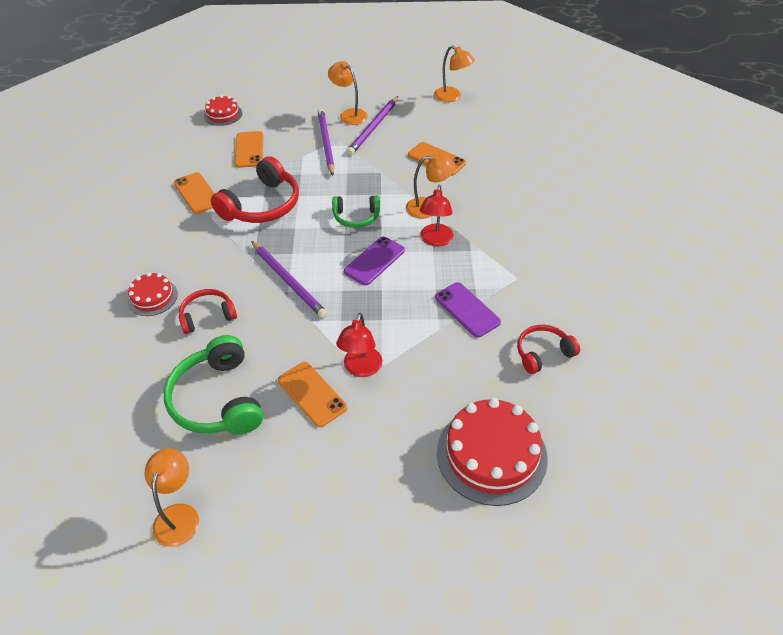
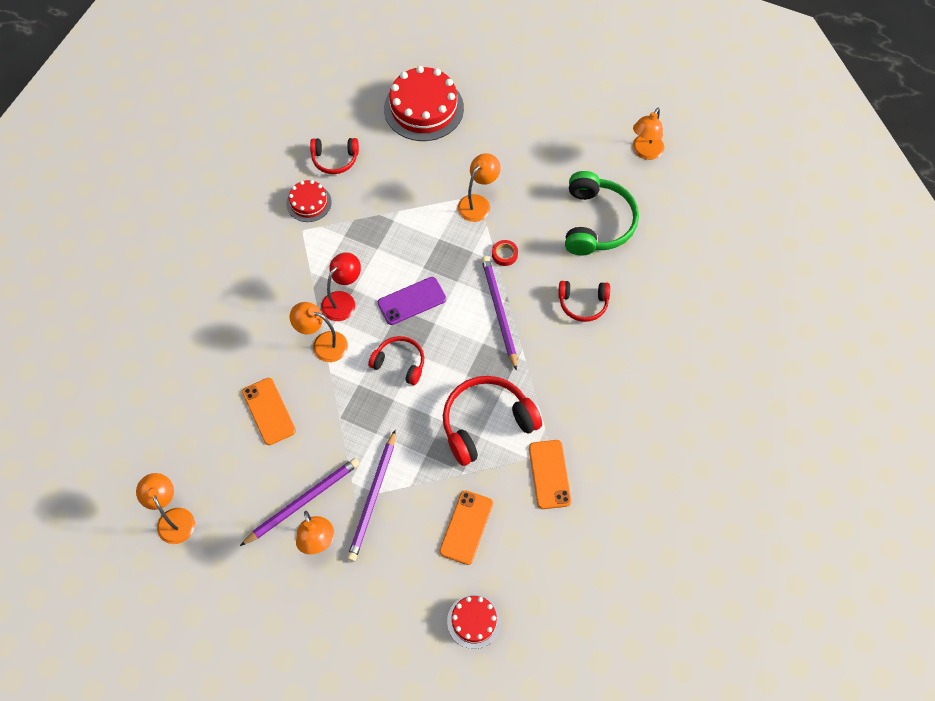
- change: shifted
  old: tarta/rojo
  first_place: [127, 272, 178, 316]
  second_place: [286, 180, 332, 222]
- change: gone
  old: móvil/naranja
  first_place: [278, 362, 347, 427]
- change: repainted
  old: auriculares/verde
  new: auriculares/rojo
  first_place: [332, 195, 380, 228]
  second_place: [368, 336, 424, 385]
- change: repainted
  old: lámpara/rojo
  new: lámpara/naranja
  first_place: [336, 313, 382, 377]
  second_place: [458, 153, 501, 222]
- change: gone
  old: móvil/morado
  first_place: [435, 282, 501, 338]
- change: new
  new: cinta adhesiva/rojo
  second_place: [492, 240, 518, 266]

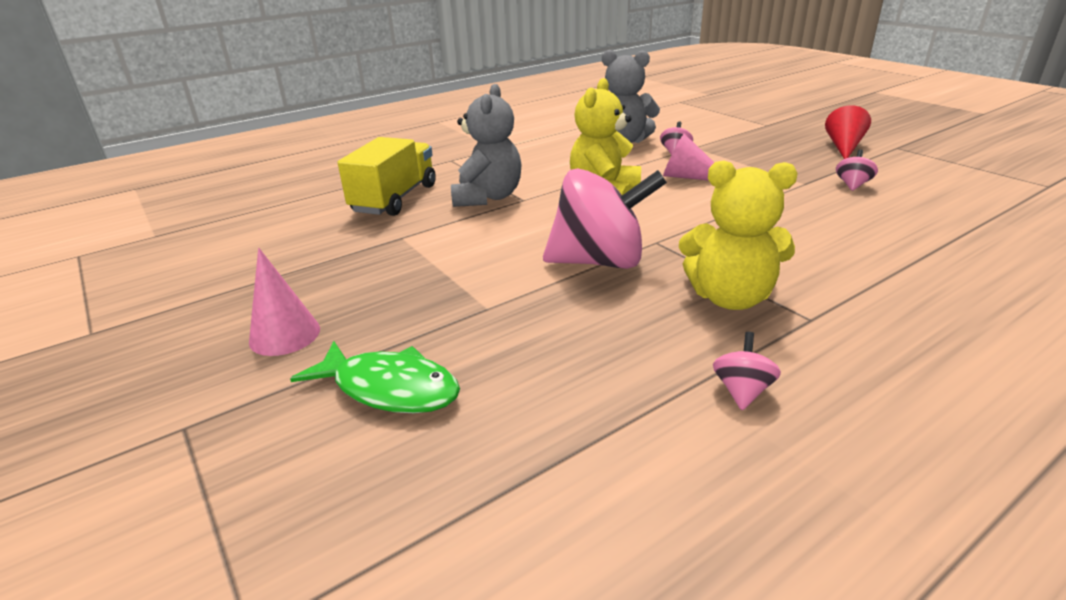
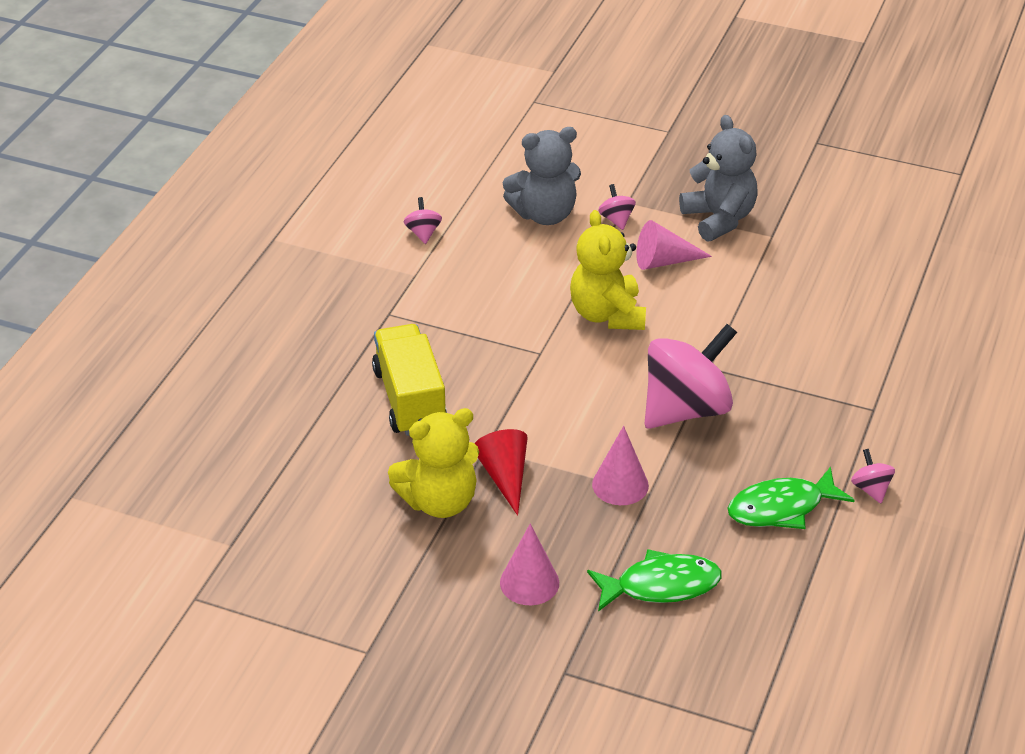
- change: shifted
  old: osito/gris
  first_place: [451, 84, 521, 207]
  second_place: [679, 115, 758, 242]
- change: shifted
  old: osito/amarillo
  first_place: [679, 160, 798, 310]
  second_place: [388, 408, 479, 518]
- change: shifted
  old: cono/rojo
  first_place: [825, 105, 871, 159]
  second_place: [474, 429, 528, 516]
- change: shifted
  old: peonza/rosa
  first_place: [836, 149, 878, 191]
  second_place: [404, 197, 442, 244]
- change: new
  new: cono/rosa
  second_place: [592, 426, 649, 505]
- change: new
  new: pez/verde
  second_place: [727, 467, 855, 529]

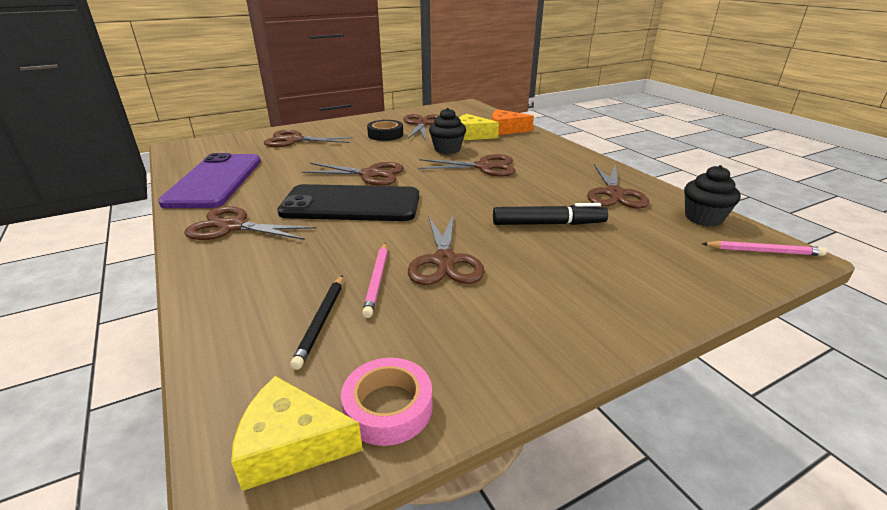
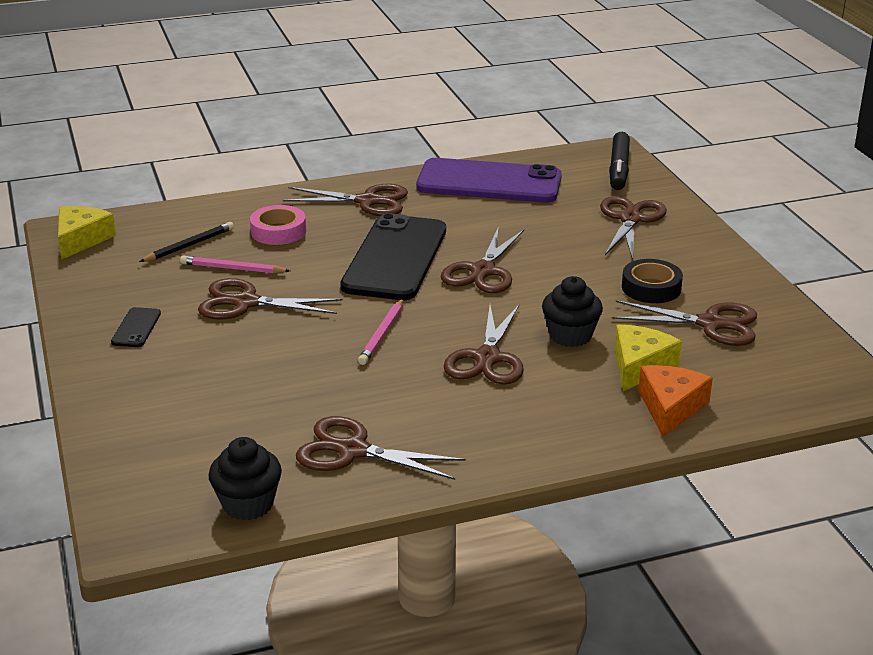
- change: rotated
  old: tijeras/marrón
  first_place: [184, 206, 317, 240]
  second_place: [283, 184, 408, 216]
  degrees: 75
- change: rotated
  old: lápiz/negro
  first_place: [290, 275, 343, 370]
  second_place: [139, 222, 234, 262]
  degrees: 120
- change: shifted
  old: cinta adhesiva/rosa
  first_place: [341, 358, 433, 446]
  second_place: [250, 205, 306, 245]
- change: shifted
  old: rotulador/negro
  first_place: [493, 203, 608, 225]
  second_place: [609, 132, 630, 190]
- change: shifted
  old: lápiz/rosa
  first_place: [702, 241, 827, 256]
  second_place: [358, 299, 404, 365]
- change: new
  new: móvil/negro
  second_place: [111, 307, 161, 347]

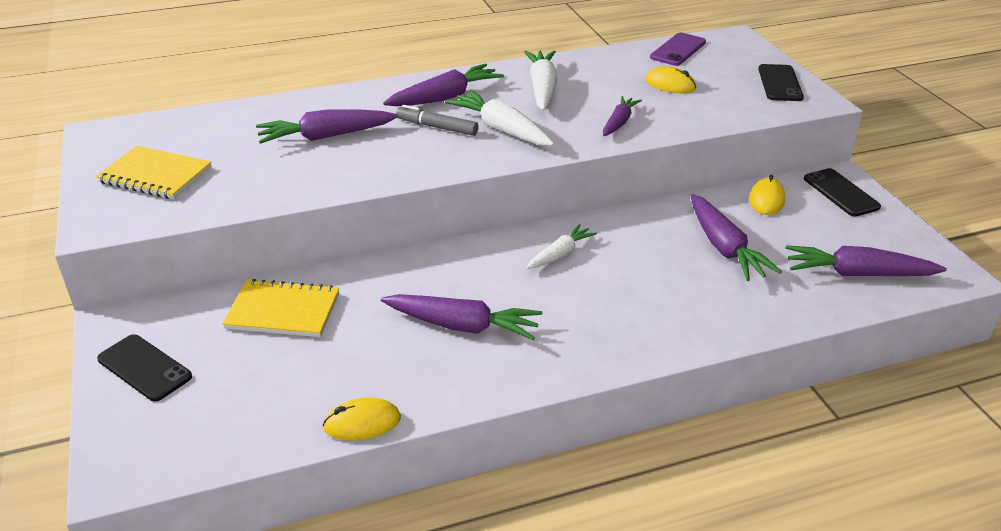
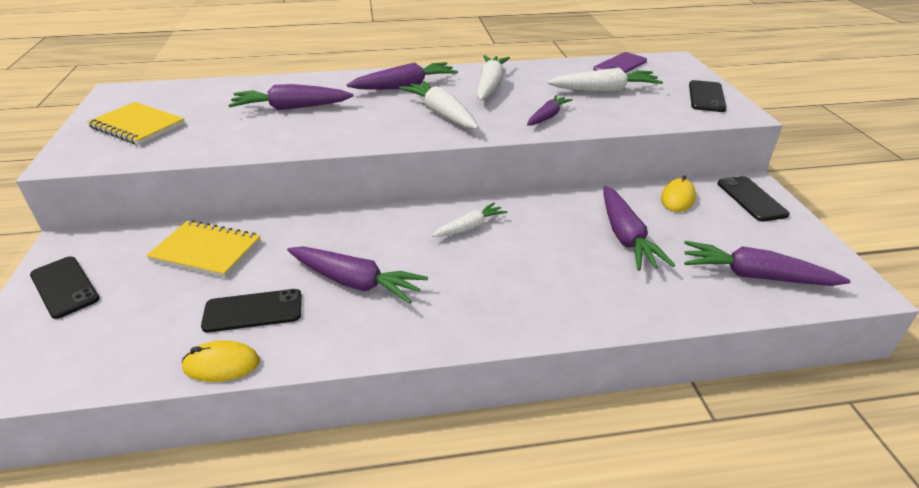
- change: gone
  old: rotulador/gris
  first_place: [396, 105, 479, 136]
- change: swapped
  old: ratón/amarillo
  new: zanahoria/blanco
  first_place: [645, 66, 696, 93]
  second_place: [547, 68, 663, 93]
- change: new
  new: móvil/negro
  second_place: [201, 289, 302, 332]

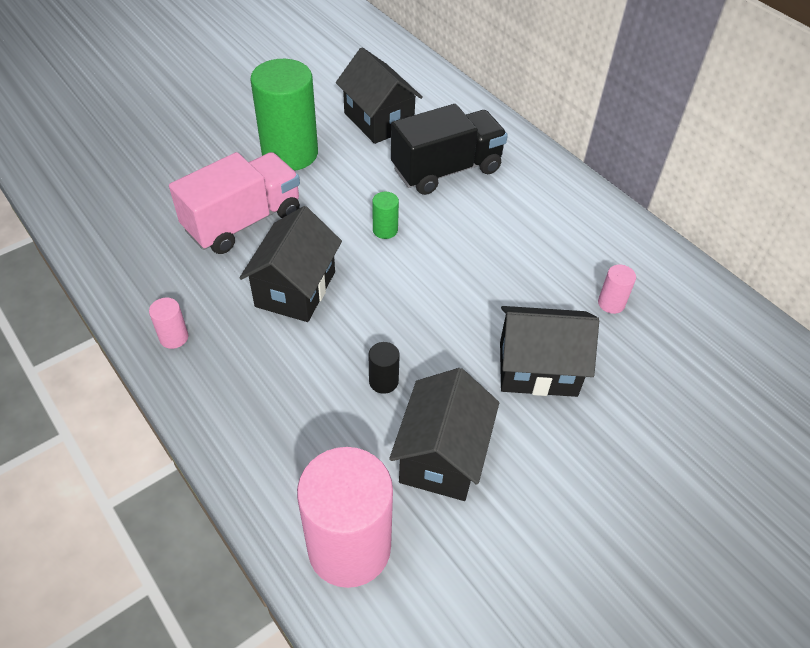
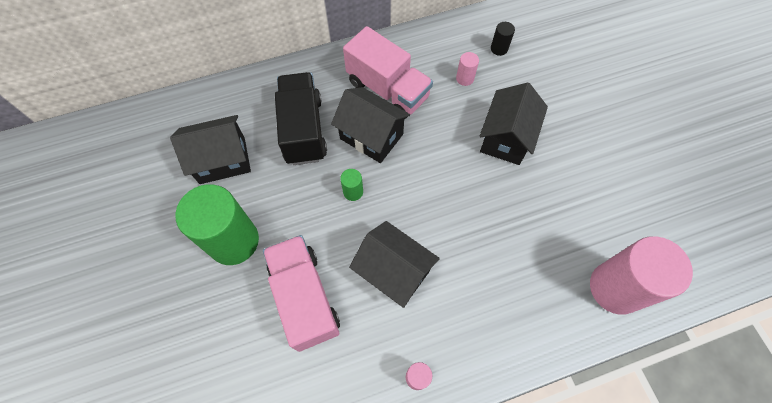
- change: shifted
  old: cilindro/negro
  first_place: [369, 342, 400, 394]
  second_place: [491, 22, 515, 56]
- change: shifted
  old: casa/negro
  first_place: [389, 368, 499, 501]
  second_place: [331, 87, 410, 163]
- change: new
  new: camión/rosa
  second_place: [343, 26, 433, 119]

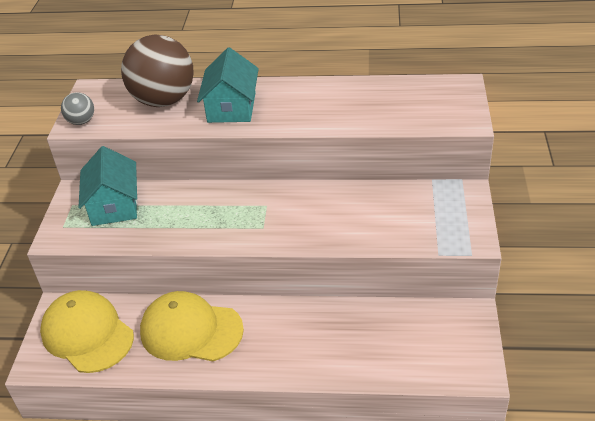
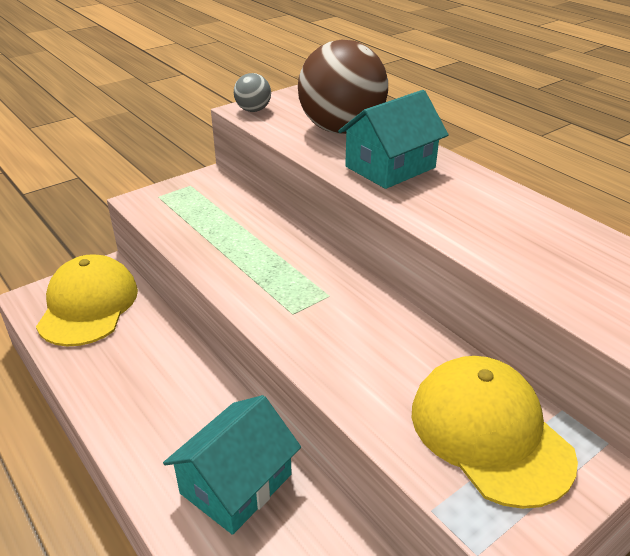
- change: shifted
  old: casa/turquesa
  first_place: [78, 146, 138, 226]
  second_place: [163, 395, 301, 535]
- change: shifted
  old: gorra/amarillo
  first_place: [140, 291, 244, 361]
  second_place: [411, 356, 578, 509]

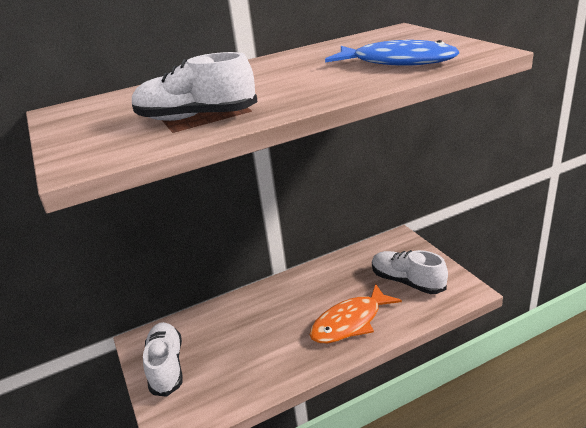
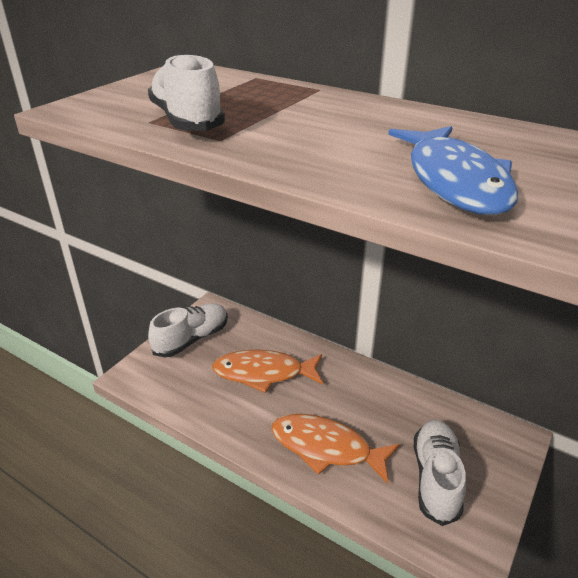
- change: new
  new: pez/naranja
  second_place: [212, 350, 323, 393]

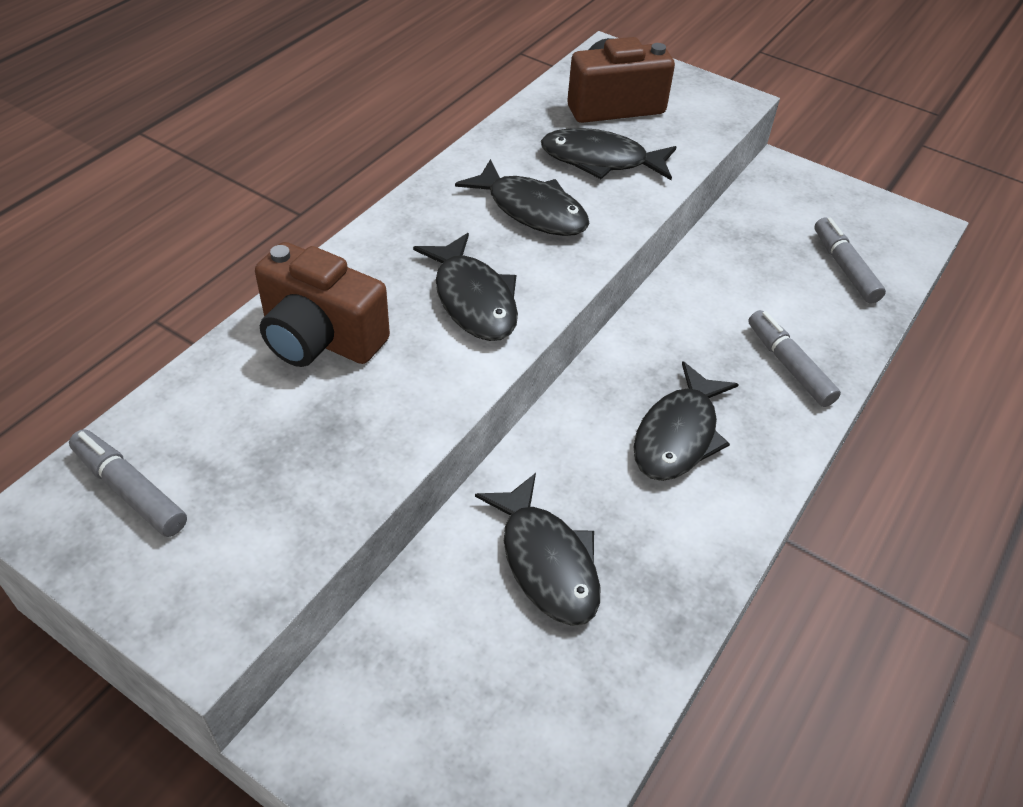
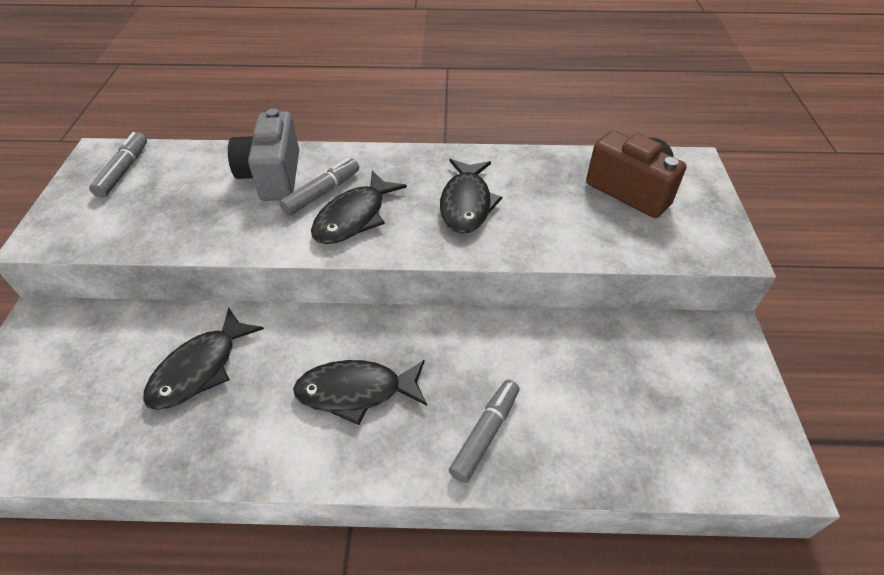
- change: repainted
  old: cámara/marrón
  new: cámara/gris
  first_place: [255, 242, 390, 367]
  second_place: [228, 109, 299, 201]
- change: gone
  old: pez/negro
  first_place: [541, 128, 676, 180]
- change: shifted
  old: rotulador/gris
  first_place: [814, 218, 886, 303]
  second_place: [279, 158, 359, 215]

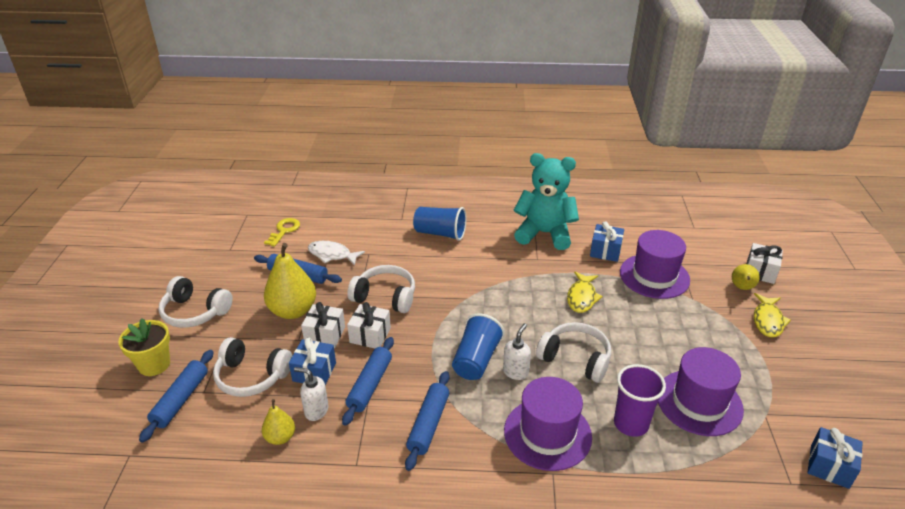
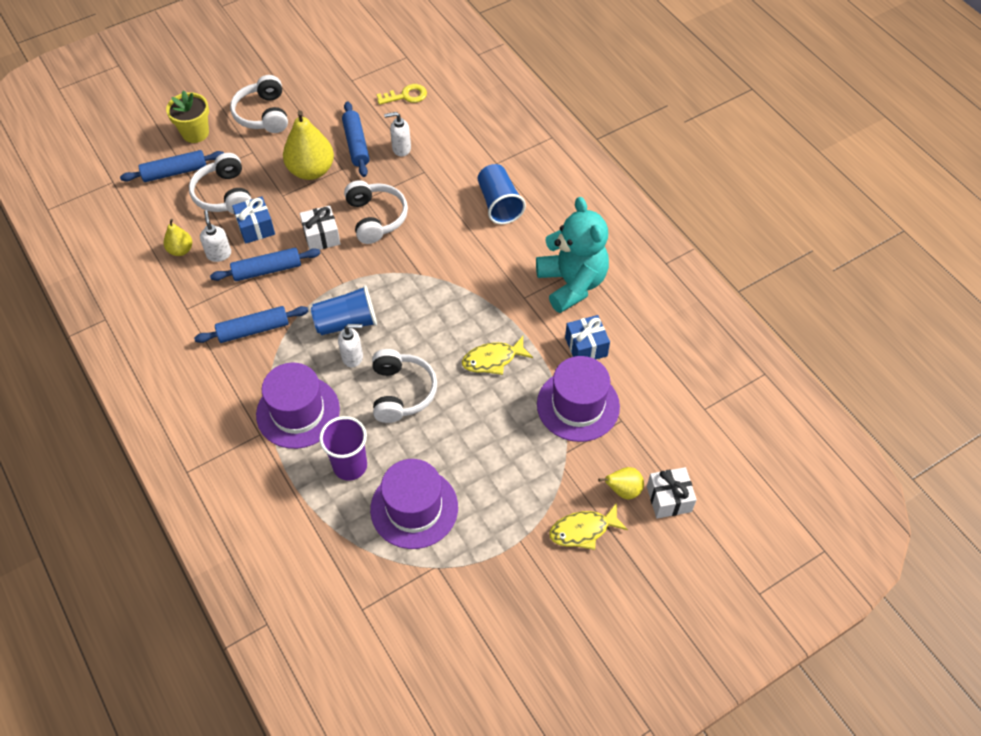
- change: gone
  old: regalo/blanco
  first_place: [301, 302, 345, 348]
- change: swapped
  old: pez/blanco
  new: dispensador de jabón/blanco
  first_place: [308, 241, 365, 266]
  second_place: [384, 112, 411, 157]
- change: gone
  old: regalo/azul
  first_place: [807, 427, 863, 489]

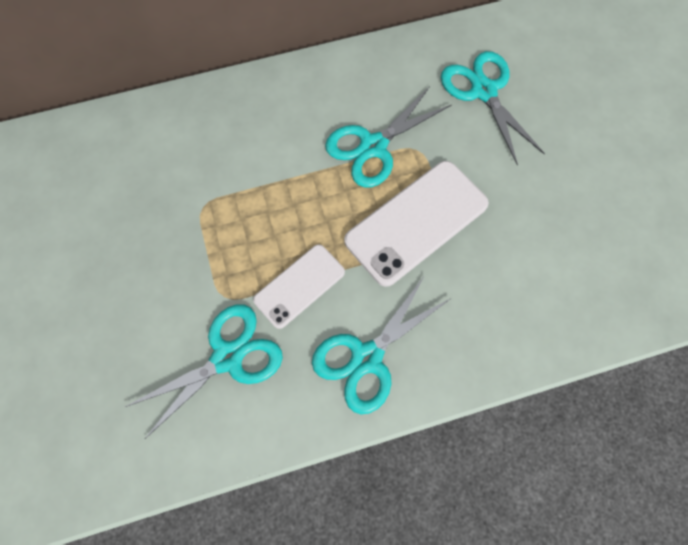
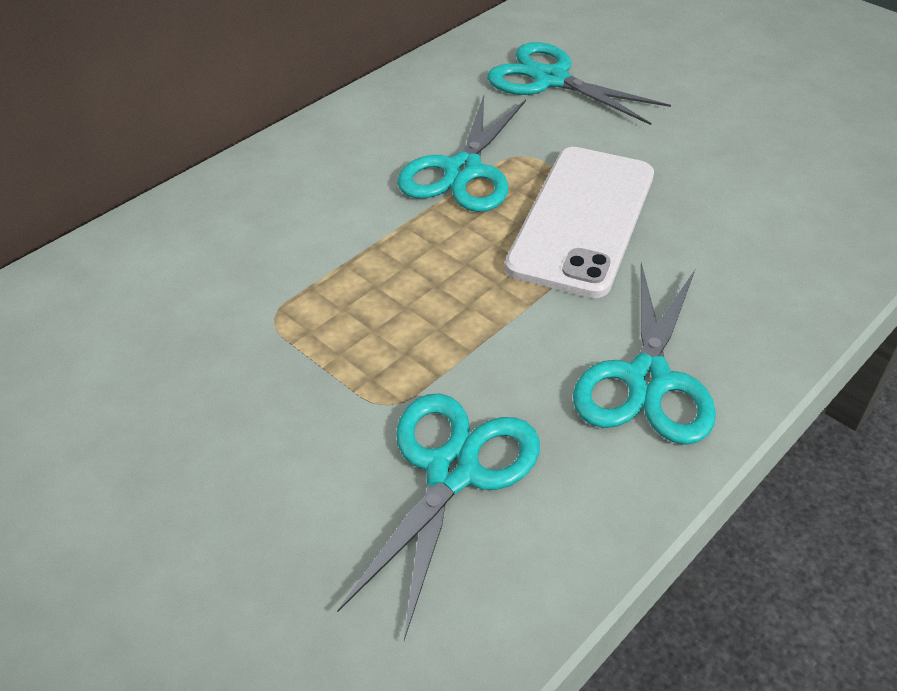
- change: gone
  old: móvil/blanco
  first_place: [253, 244, 345, 329]

